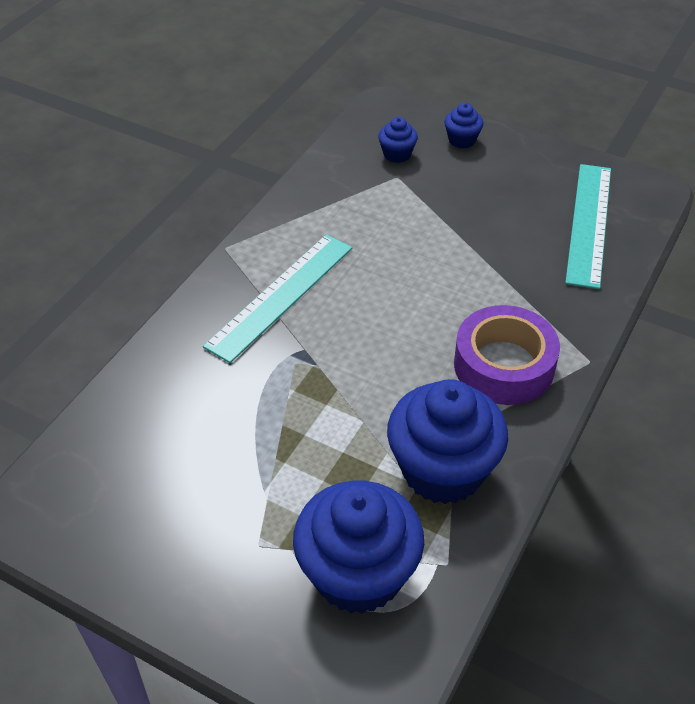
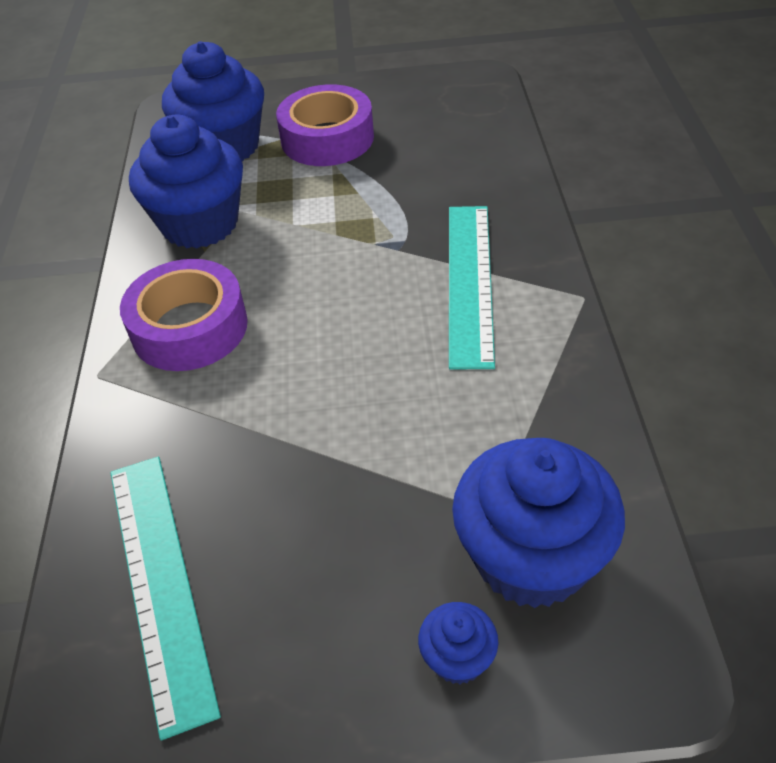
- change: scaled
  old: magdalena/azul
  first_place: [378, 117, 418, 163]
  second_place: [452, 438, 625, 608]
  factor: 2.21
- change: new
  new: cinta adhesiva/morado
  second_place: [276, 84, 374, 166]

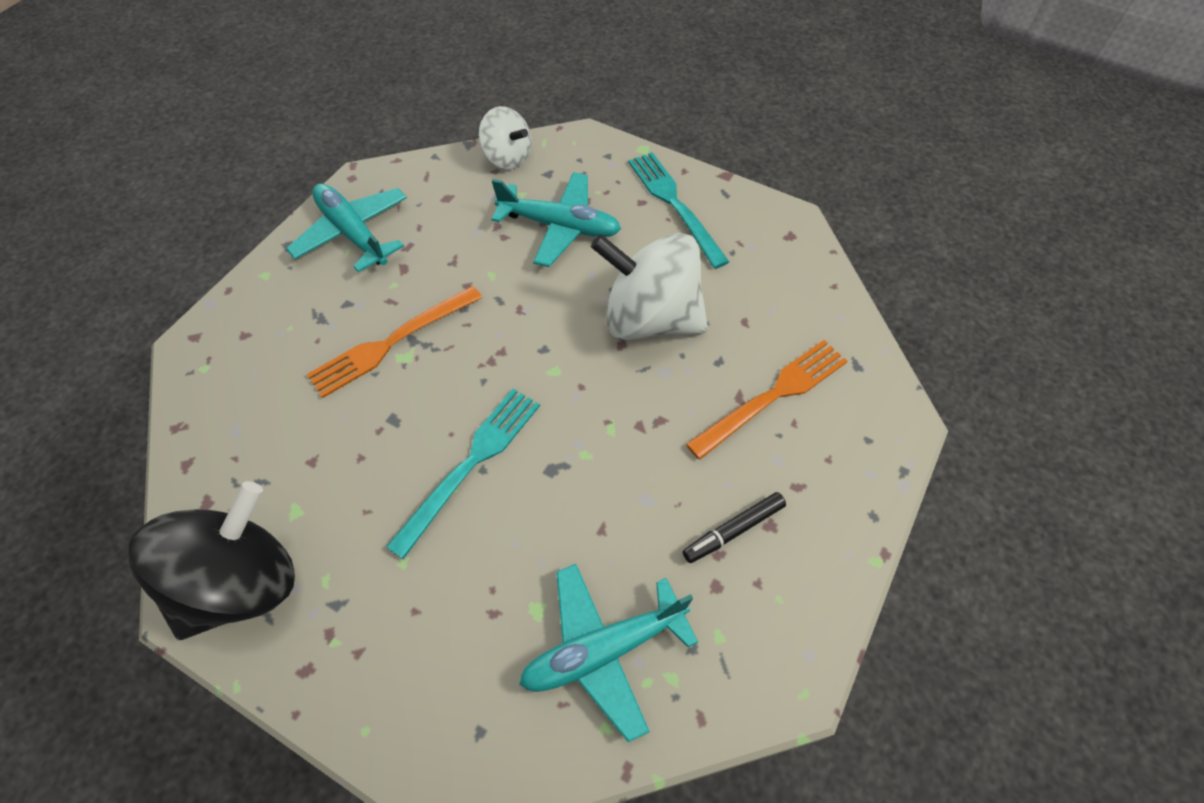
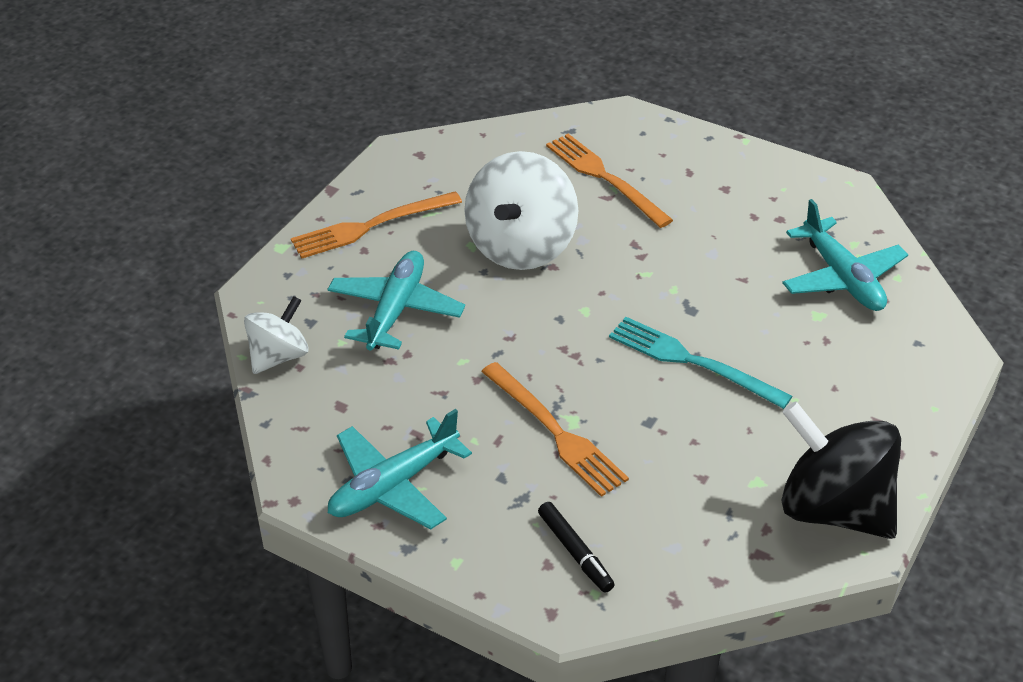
- change: repainted
  old: tenedor/turquesa
  new: tenedor/naranja
  first_place: [628, 152, 729, 269]
  second_place: [291, 191, 462, 259]
- change: shifted
  old: rotulador/negro
  first_place: [683, 492, 786, 563]
  second_place: [538, 502, 615, 593]

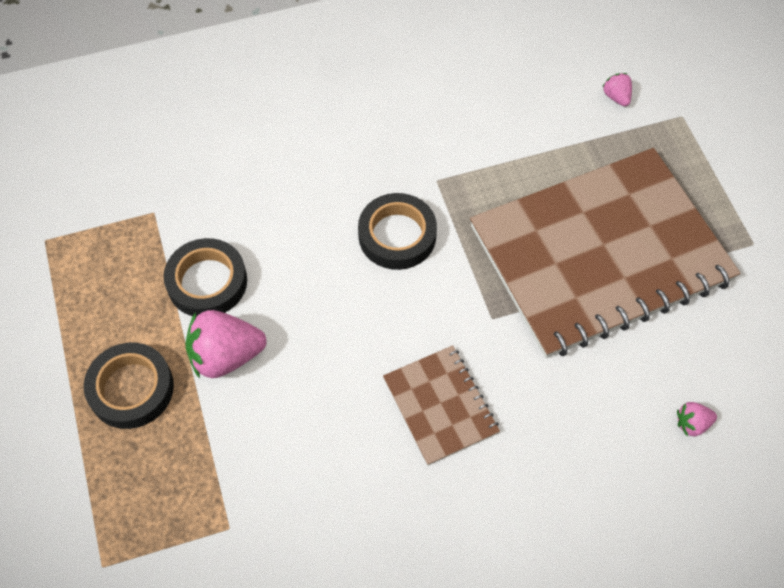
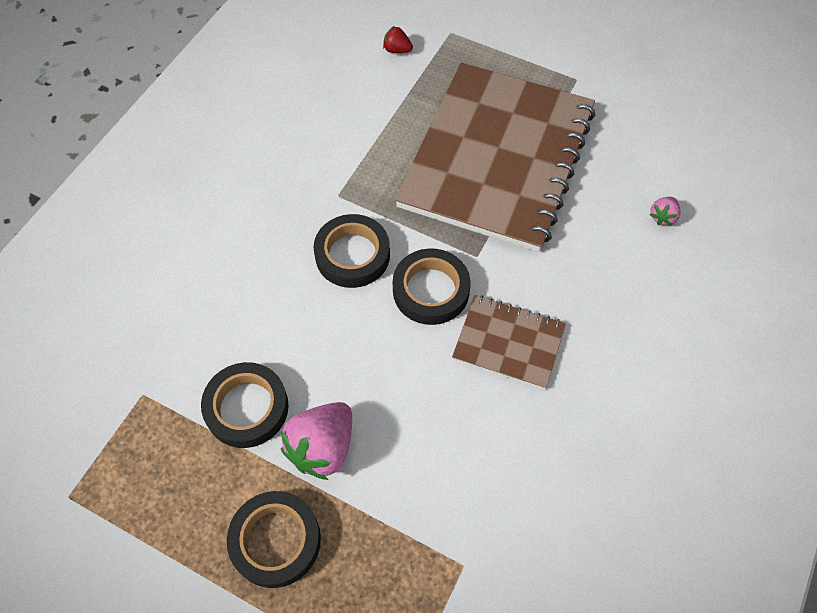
- change: repainted
  old: fresa/rosa
  new: fresa/rojo
  first_place: [603, 73, 632, 106]
  second_place: [383, 26, 413, 53]
- change: new
  new: cinta adhesiva/negro
  second_place: [393, 248, 471, 325]

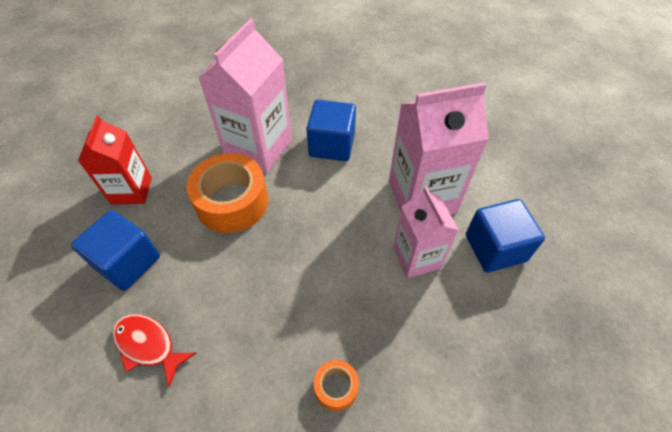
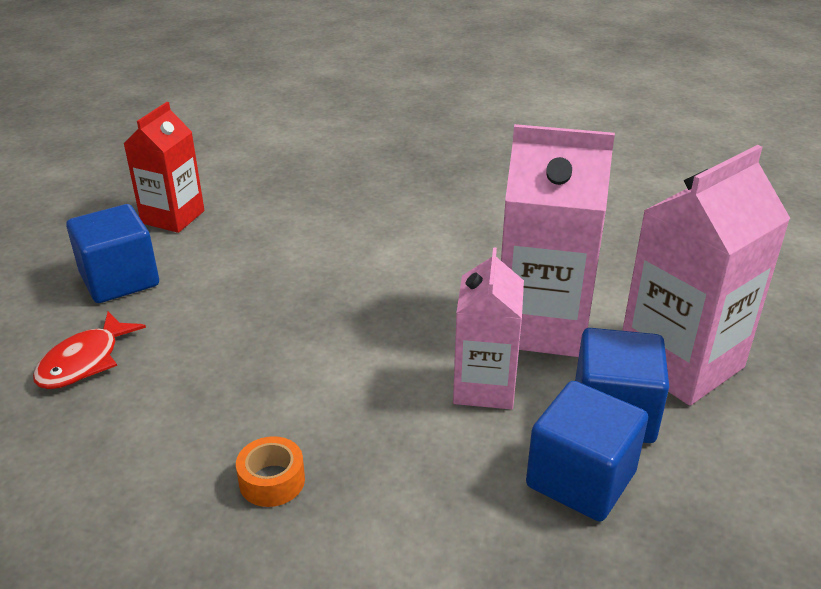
- change: rotated
  old: pez/rojo
  first_place: [112, 314, 196, 387]
  second_place: [33, 312, 146, 389]
  degrees: -120
- change: gone
  old: cinta adhesiva/naranja
  first_place: [187, 153, 268, 233]
- change: shifted
  old: cartón de leche/rosa
  first_place: [198, 18, 292, 174]
  second_place: [622, 145, 791, 406]
- change: shifted
  old: cubo/azul
  first_place: [307, 100, 356, 161]
  second_place: [526, 381, 648, 521]

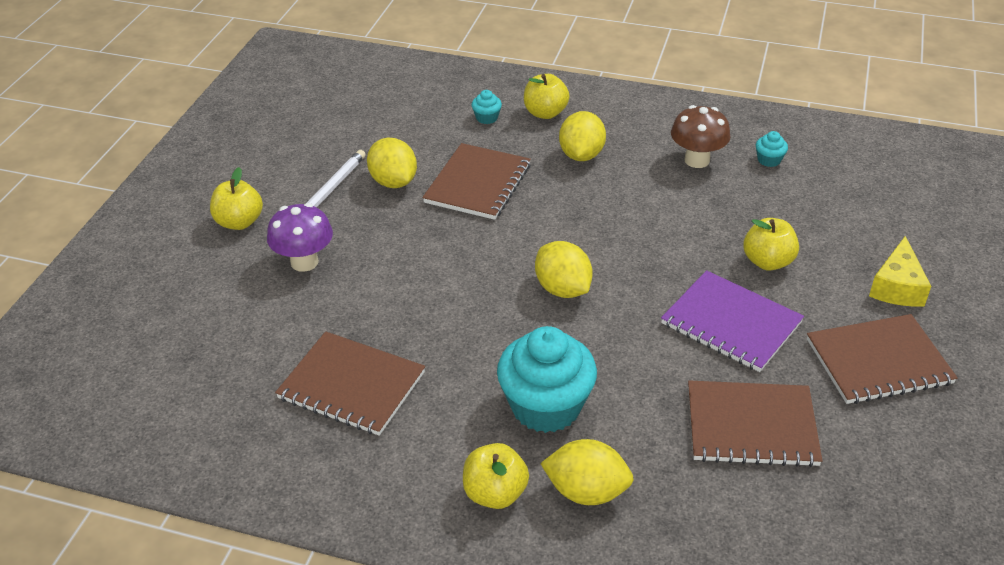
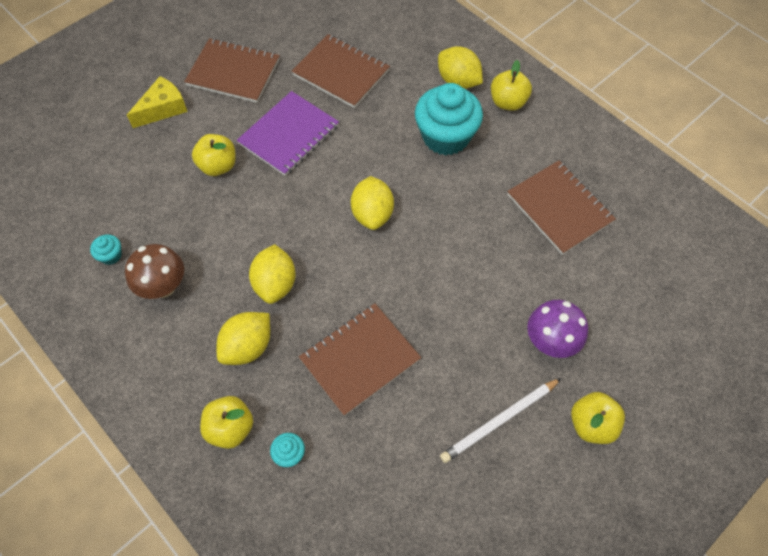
- change: shifted
  old: limón/amarillo
  first_place: [367, 138, 417, 188]
  second_place: [249, 244, 296, 304]
- change: rotated
  old: cuaderno/morado
  first_place: [661, 270, 804, 372]
  second_place: [237, 91, 339, 176]
  degrees: 60

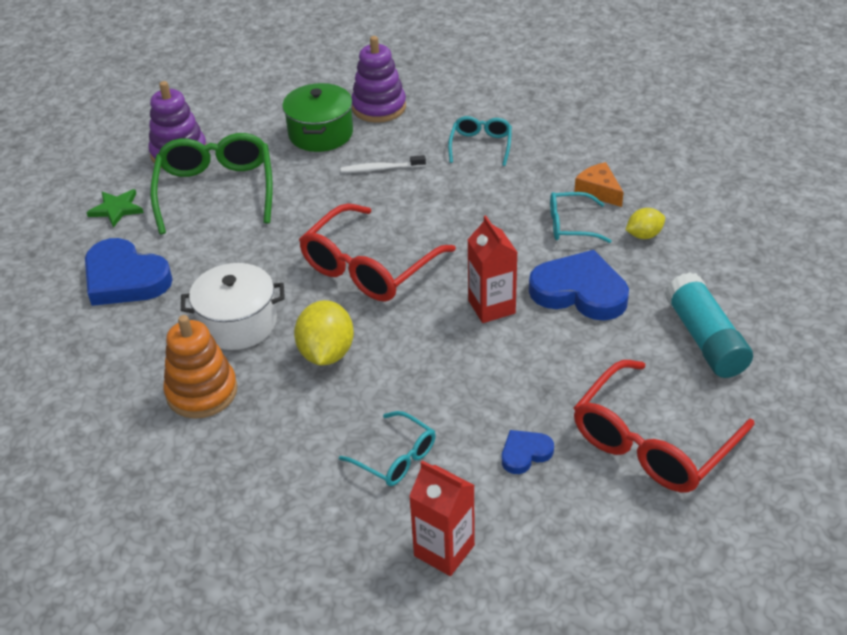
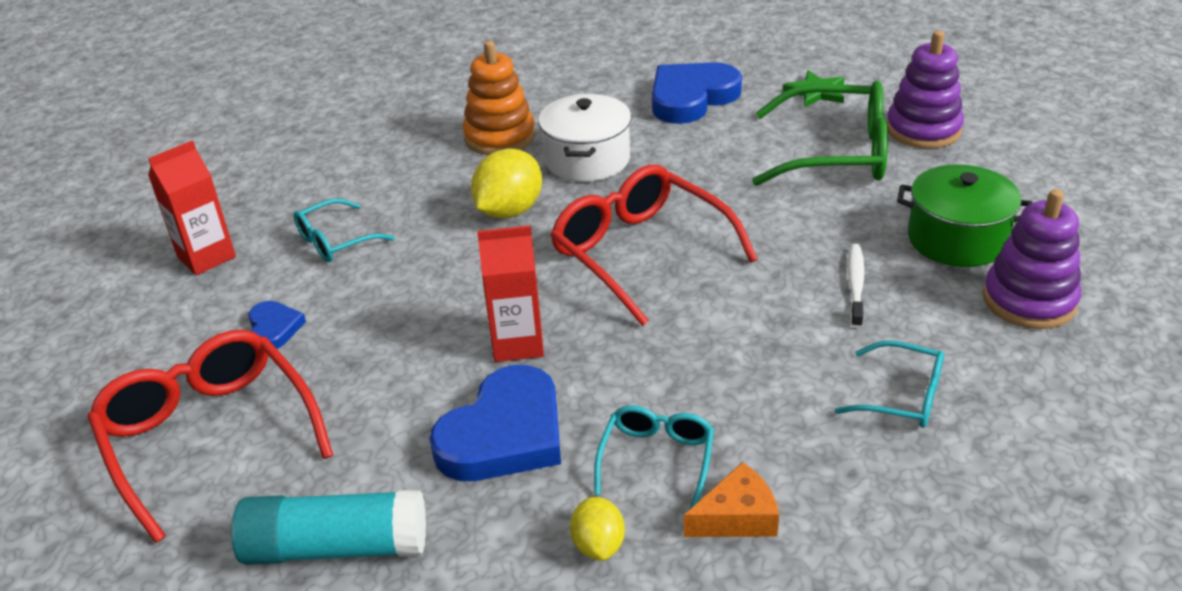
- change: rotated
  old: limón/amarillo
  first_place: [294, 300, 354, 365]
  second_place: [471, 148, 542, 219]
  degrees: -75

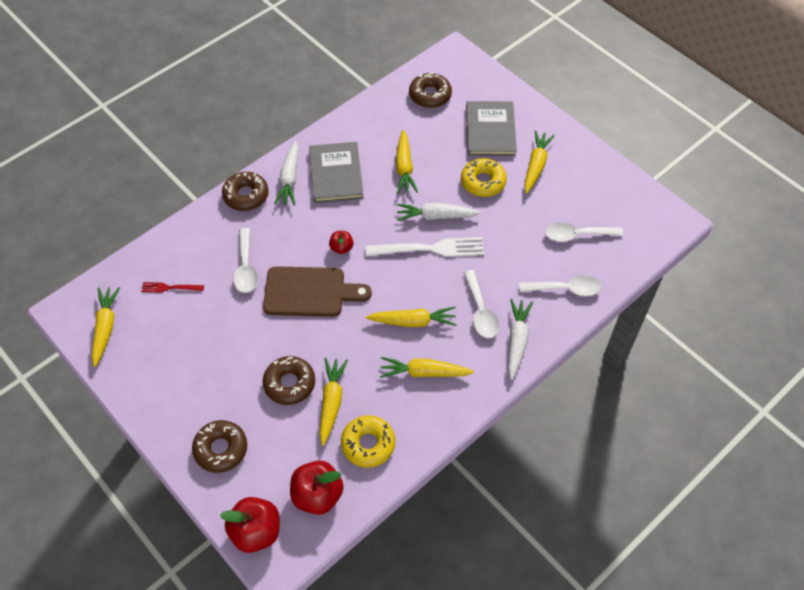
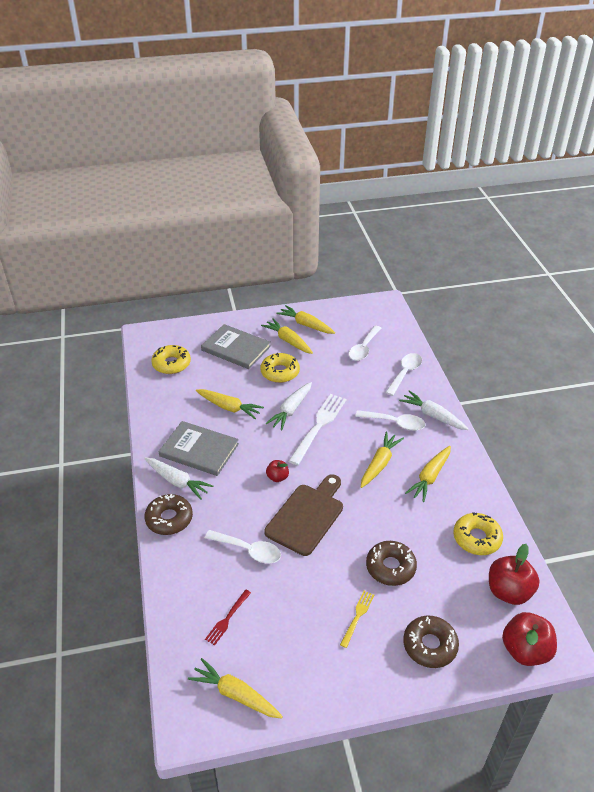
- change: shifted
  old: zanahoria/amarillo
  first_place: [320, 358, 348, 446]
  second_place: [276, 305, 335, 334]
- change: repainted
  old: rosquilla/marrón
  new: rosquilla/amarillo
  first_place: [409, 73, 452, 108]
  second_place: [151, 345, 191, 374]
- change: new
  new: tenedor/amarillo
  second_place: [340, 591, 374, 648]

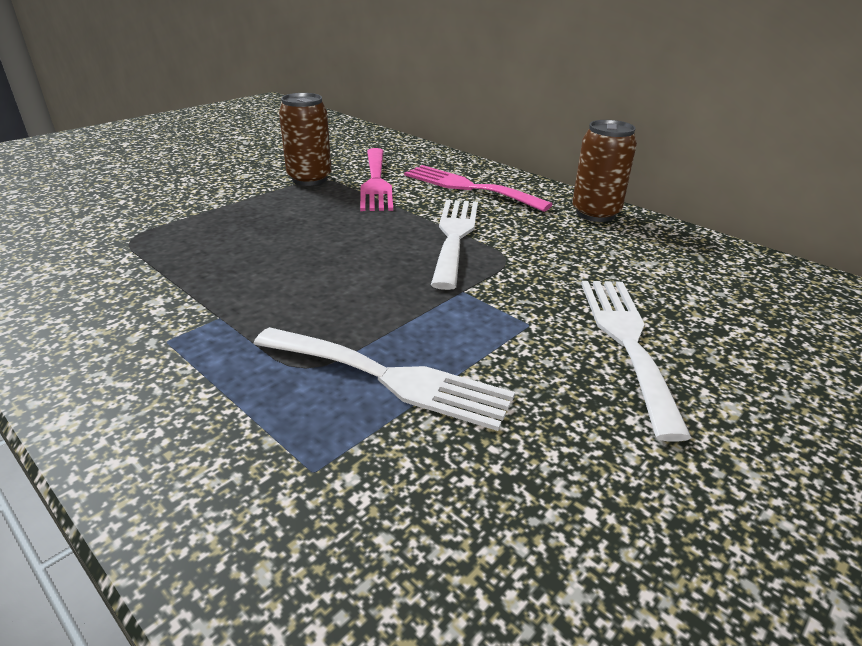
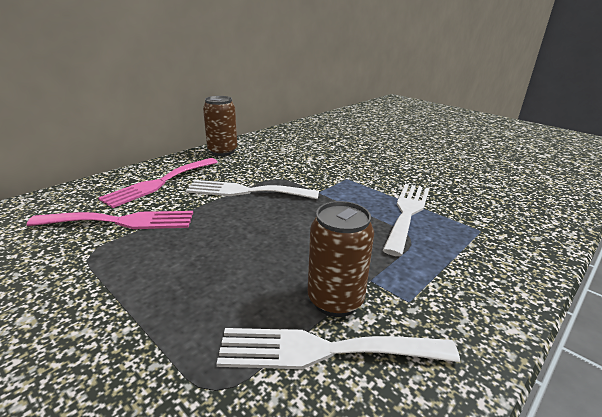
- change: shifted
  old: lata/marrón
  first_place: [279, 93, 332, 186]
  second_place: [308, 201, 374, 317]
- change: shifted
  old: tenedor/blanco
  first_place: [581, 281, 692, 442]
  second_place: [216, 328, 460, 369]

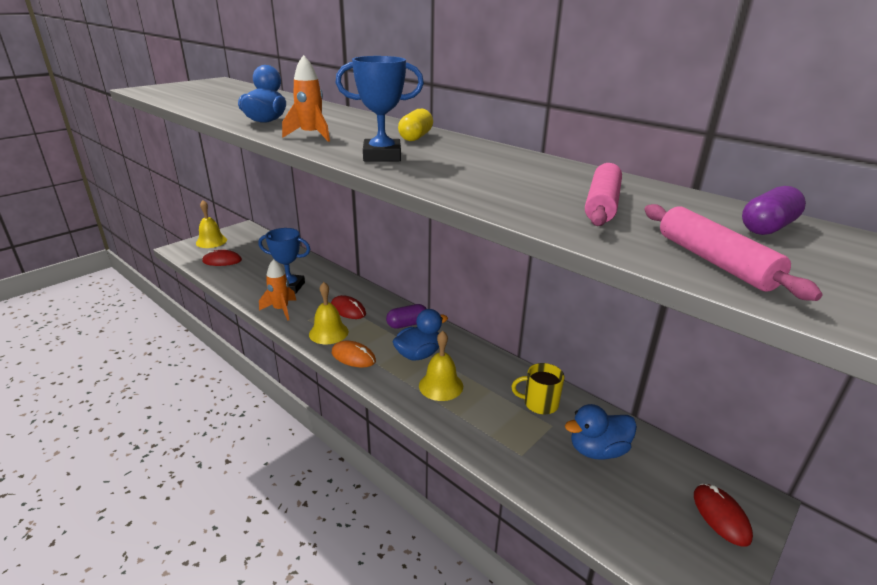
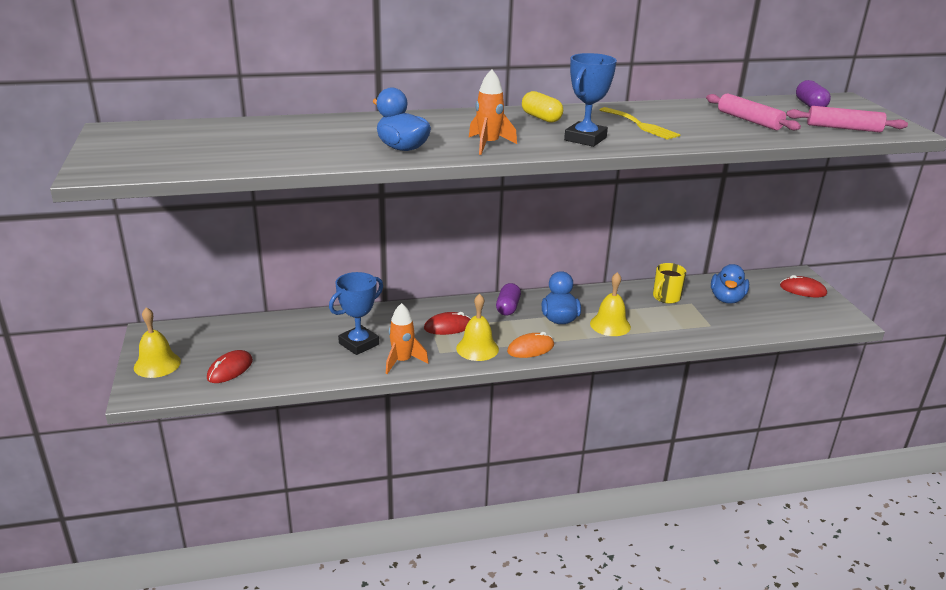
- change: new
  new: tenedor/amarillo
  second_place: [600, 107, 681, 140]

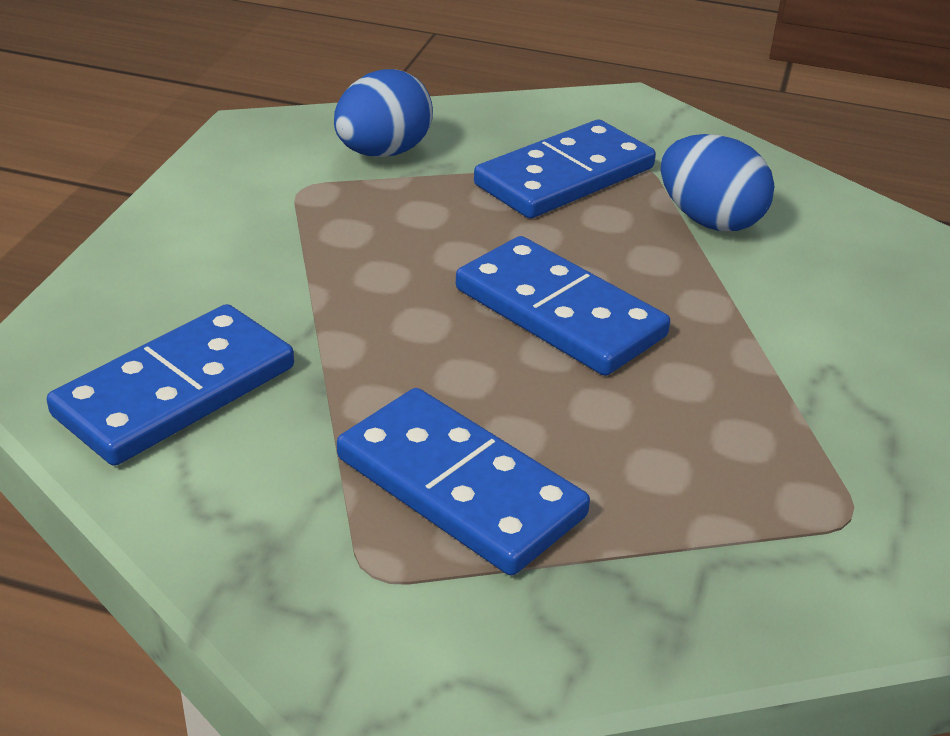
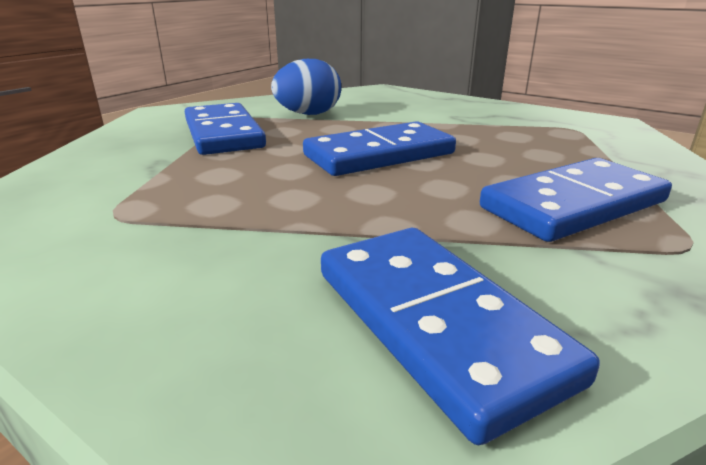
- change: gone
  old: huevo/azul
  first_place: [334, 69, 433, 157]

